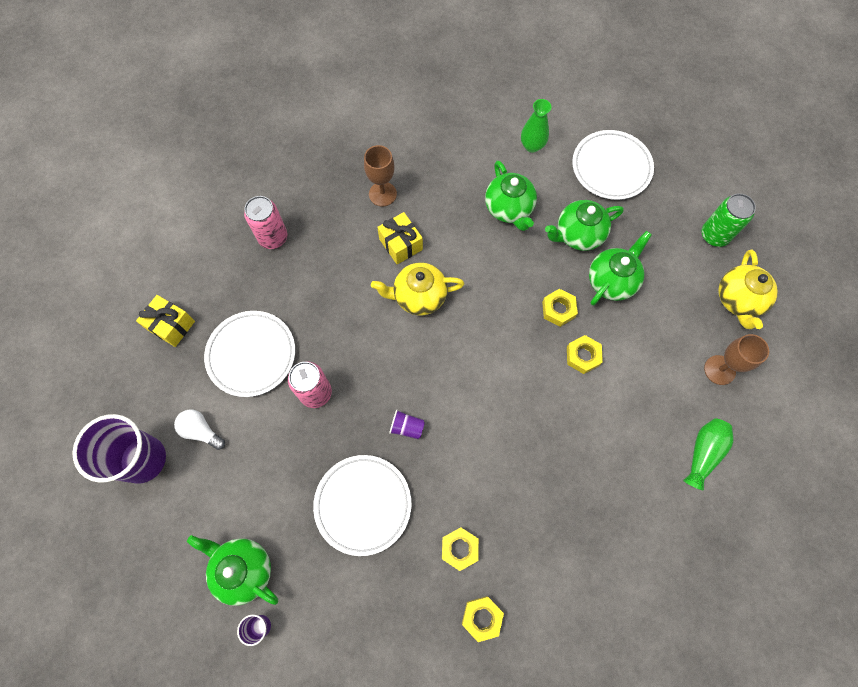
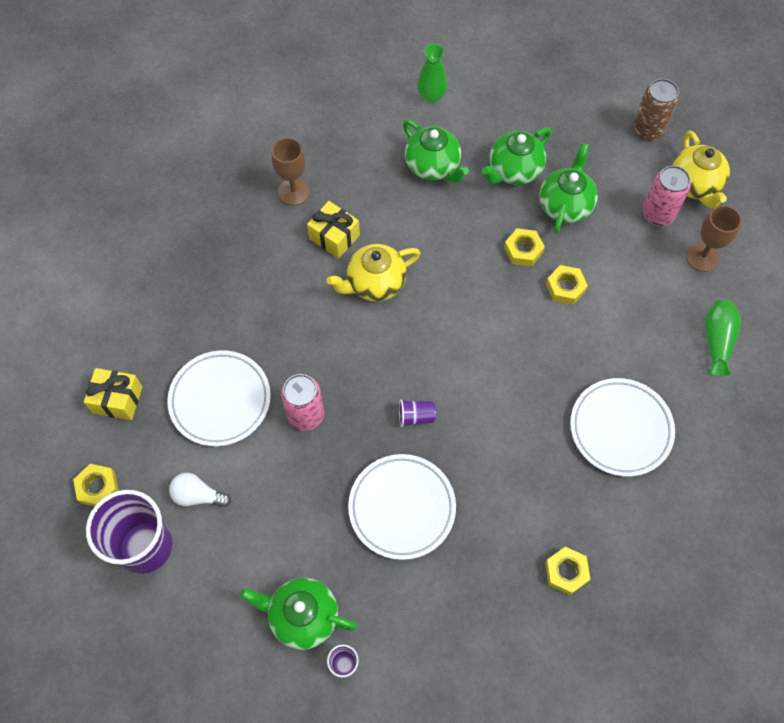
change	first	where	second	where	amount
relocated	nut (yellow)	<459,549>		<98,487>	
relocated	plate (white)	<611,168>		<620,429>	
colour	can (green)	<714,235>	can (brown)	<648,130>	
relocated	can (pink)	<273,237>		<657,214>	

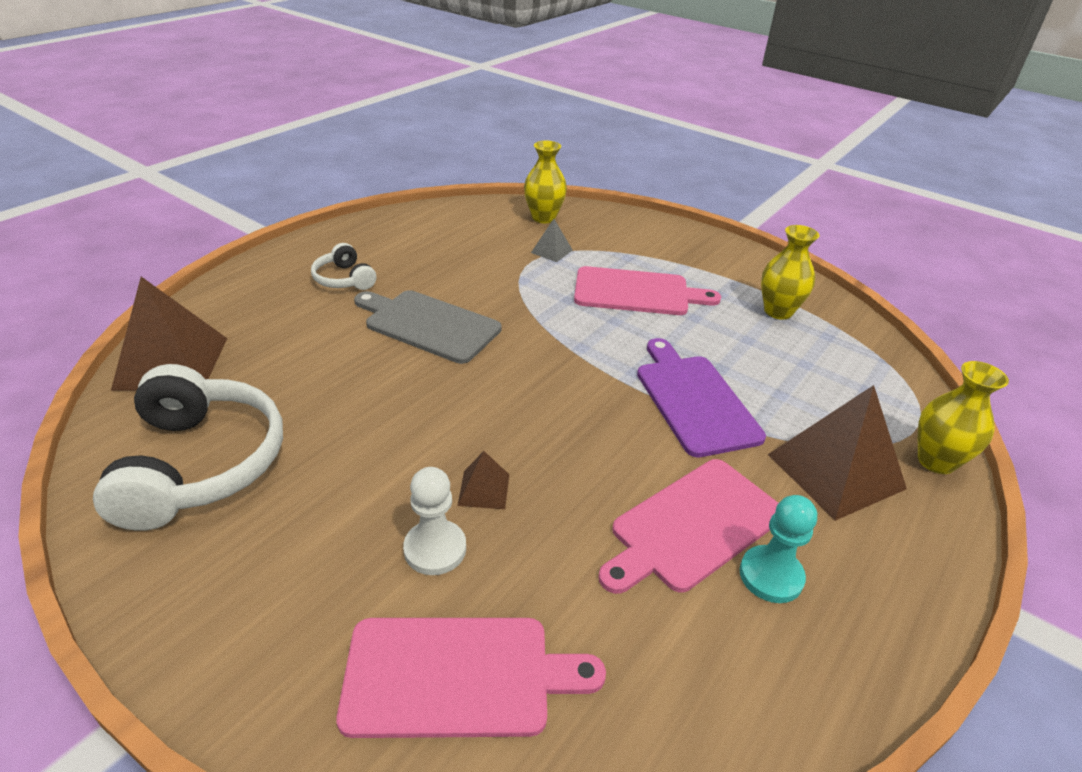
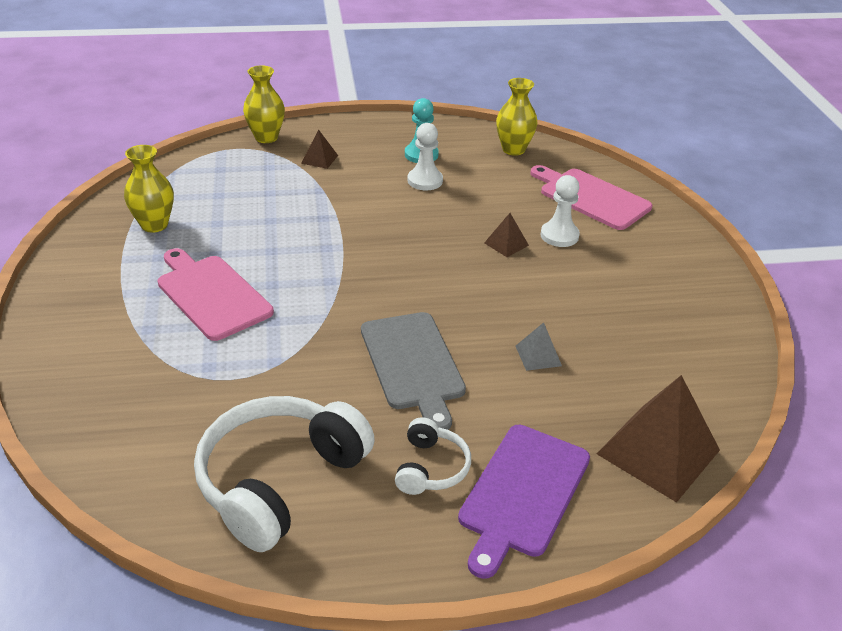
change	first	where	second	where	amount
relocated	headphones (white)	<200,464>		<279,481>	
size	pyramid (brown)	<835,471>		<319,159>	x0.46
exchanged	cutting board (pink)	<692,526>	pawn (white)	<425,181>	
relocated	cutting board (purple)	<694,400>		<522,493>	
relocated	vase (yellow)	<543,218>		<513,149>	
relocated	pyramid (grey)	<551,251>		<538,355>	

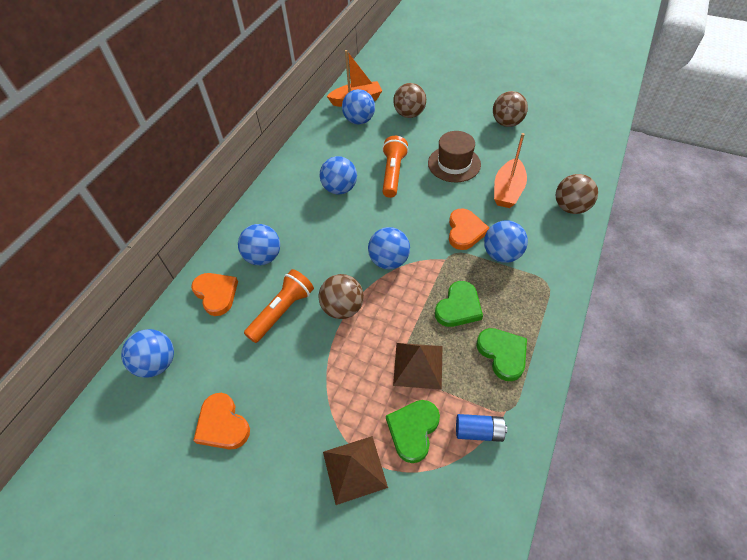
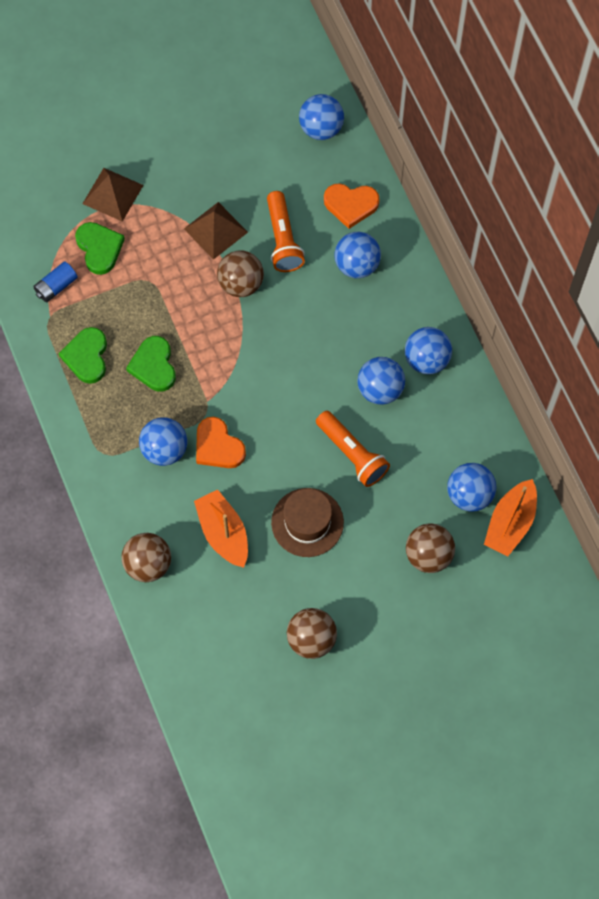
change	first	where	second	where	amount
spun	heart (green)	<502,354>		<87,356>	75 degrees clockwise
relocated	pyramid (brown)	<418,365>		<215,230>	
relocated	ball (blue)	<389,261>		<426,359>	
missing	heart (orange)	<222,424>			

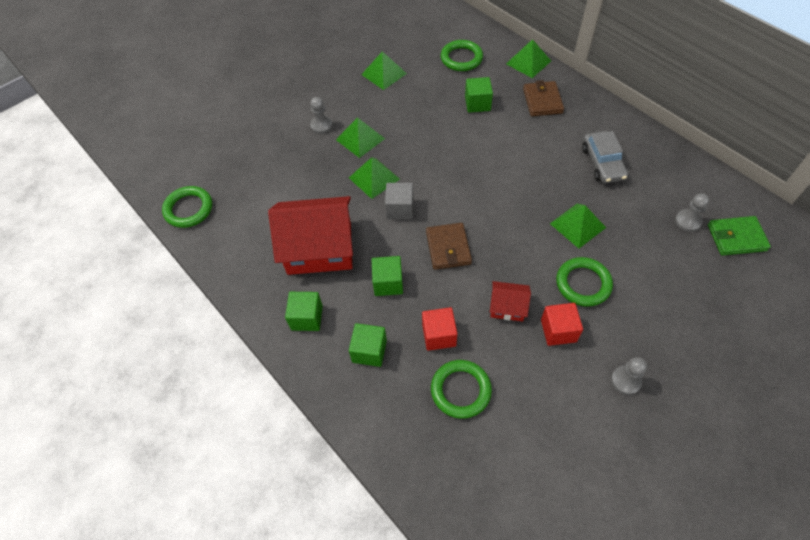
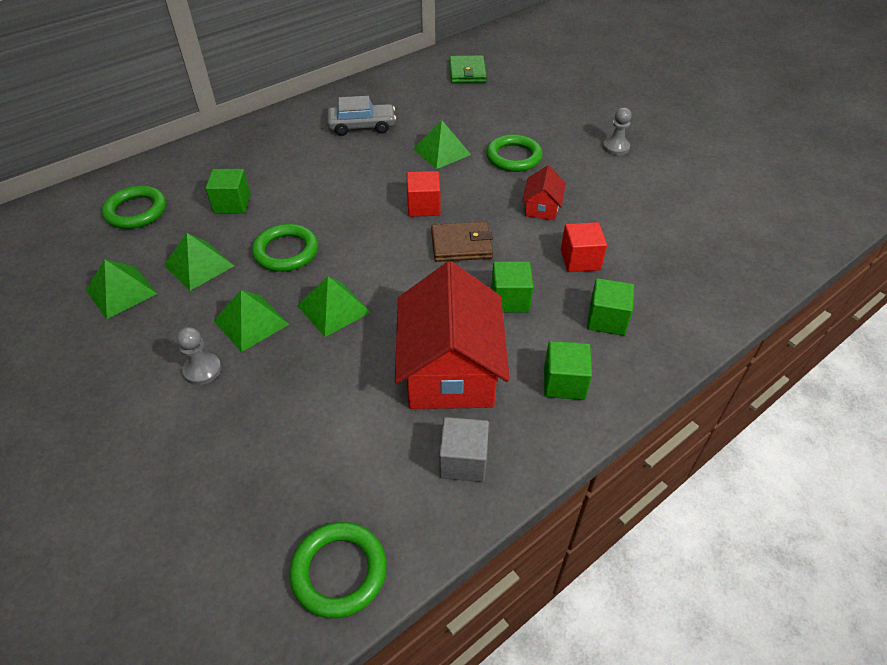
change	first	where	second	where	amount
relocated	pyramid (green)	<528,62>		<199,265>	
relocated	ring (green)	<460,390>		<286,251>	
relocated	cube (red)	<558,330>		<423,206>	
relocated	cube (grey)	<400,209>		<463,461>	
missing	wallet (brown)	<542,101>			
missing	pawn (grey)	<687,221>			

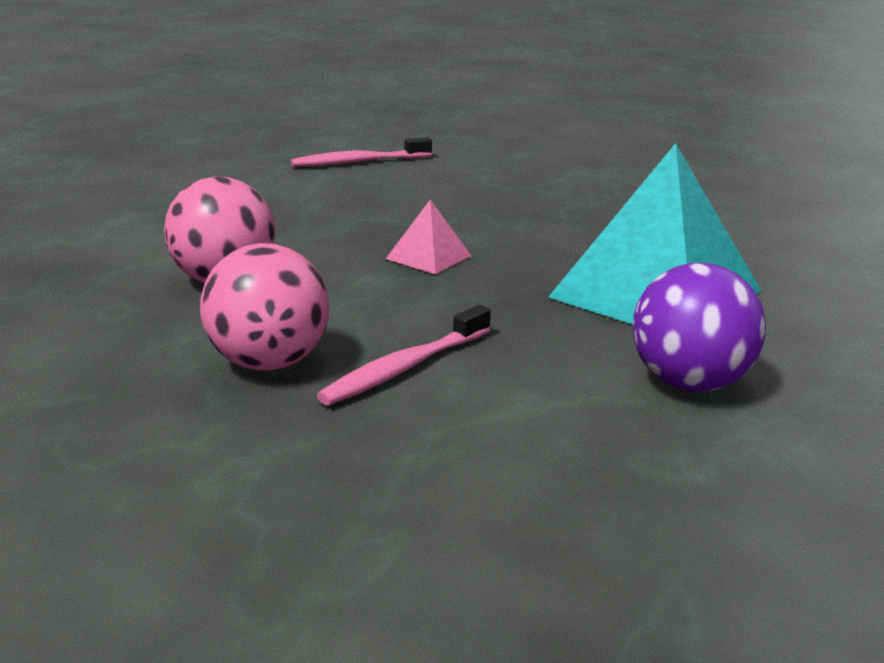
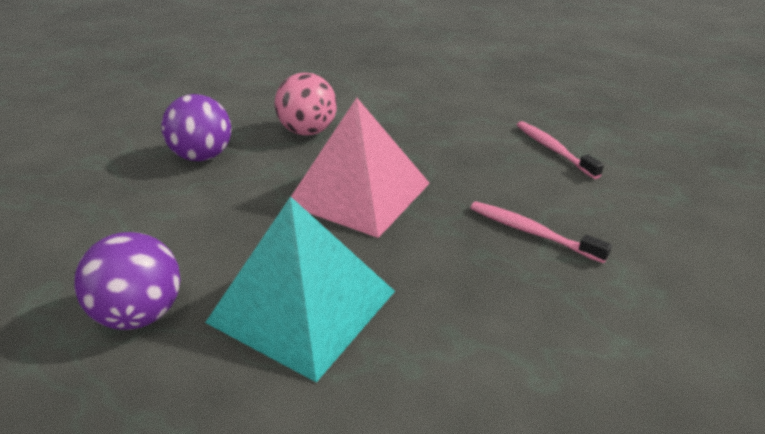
change	first	where	second	where	amount
colour	ball (pink)	<268,363>	ball (purple)	<203,156>	
size	pyramid (pink)	<428,257>		<359,193>	x2.38
relocated	toothbrush (pink)	<405,368>		<531,232>	

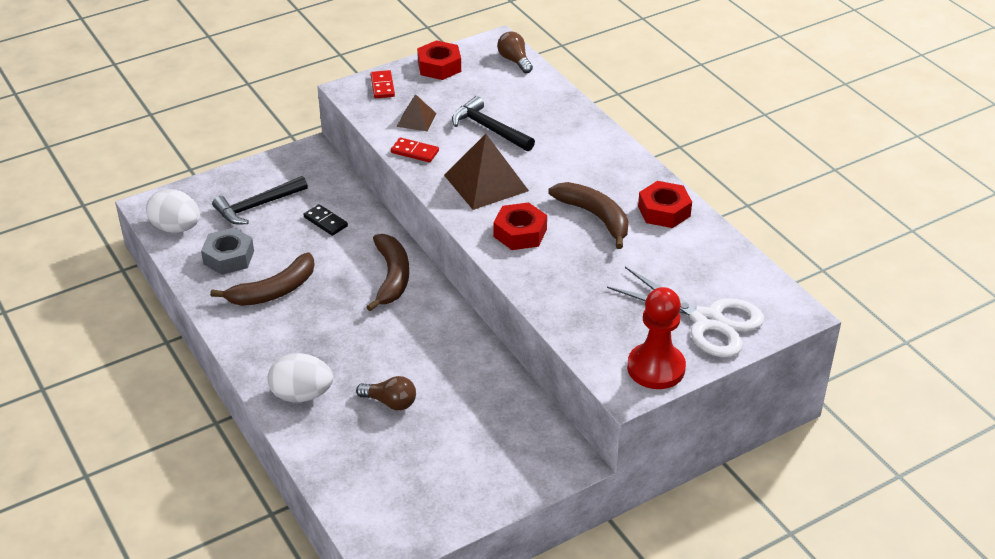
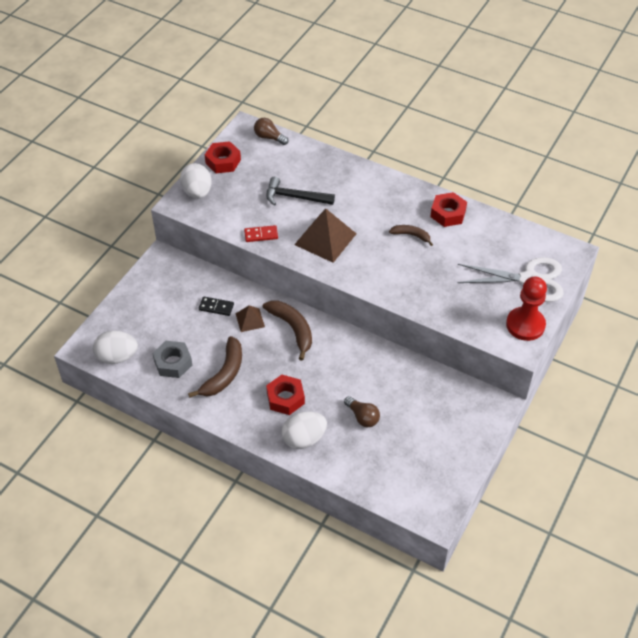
change	first	where	second	where	amount
exchanged	domino (red)	<382,86>	egg (white)	<197,192>	
relocated	pyramid (brown)	<416,119>		<250,320>	
relocated	nut (red)	<520,233>		<285,398>	
spun	light bulb (brown)	<390,402>		<362,417>	60 degrees clockwise
size	banana (brown)	<595,217>		<411,235>	x0.59
missing	hammer (black)	<257,206>			

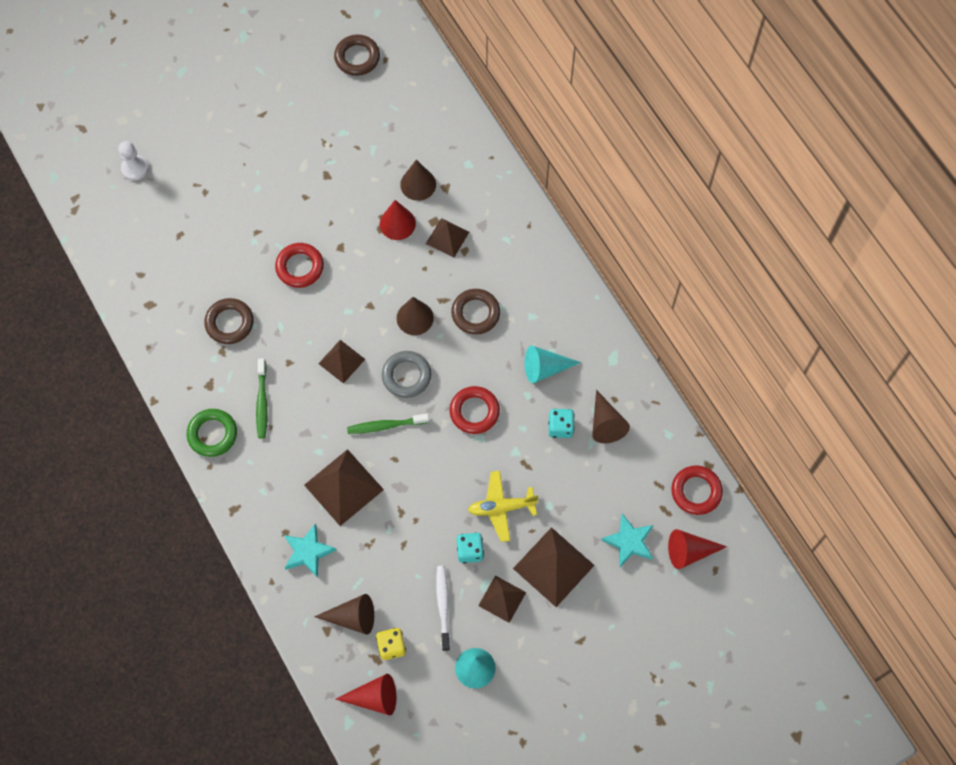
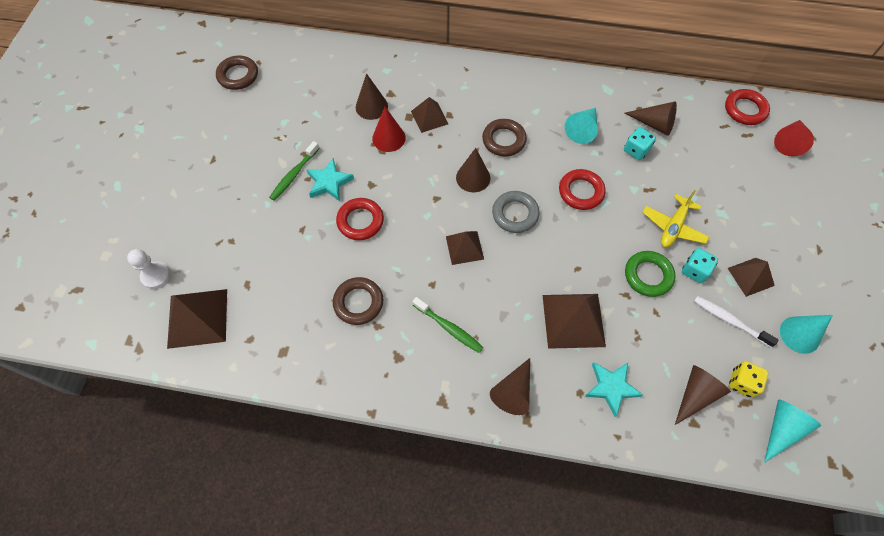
change	first	where	second	where	amount
relocated	pyramid (brown)	<553,567>		<198,318>	
relocated	toothbrush (green)	<385,425>		<294,175>	
relocated	star (turquoise)	<629,541>		<329,182>	
appeared			cone (brown)	<513,391>	
relocated	ring (green)	<212,434>		<648,275>	
colour	cone (red)	<374,697>	cone (turquoise)	<782,429>	

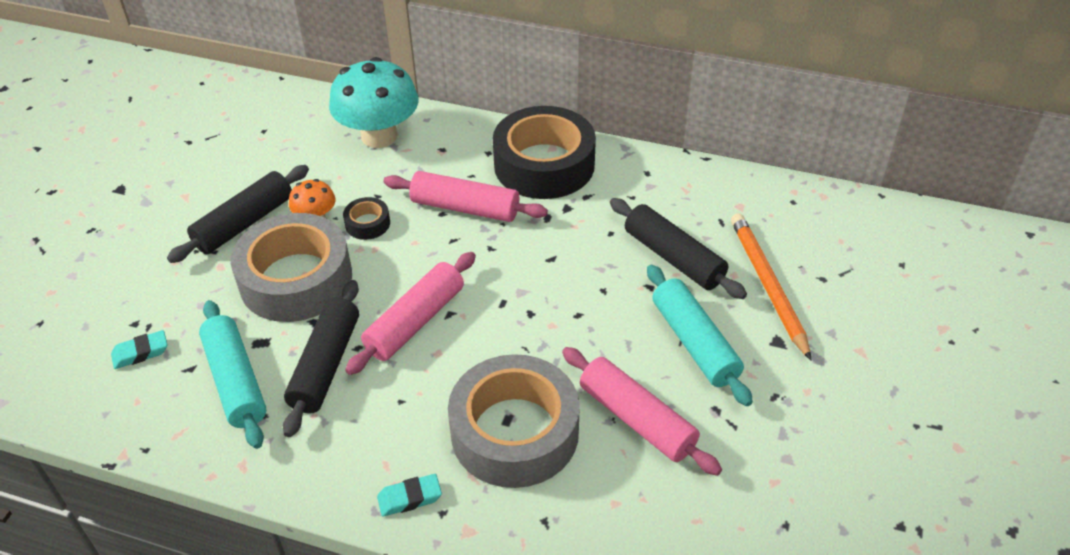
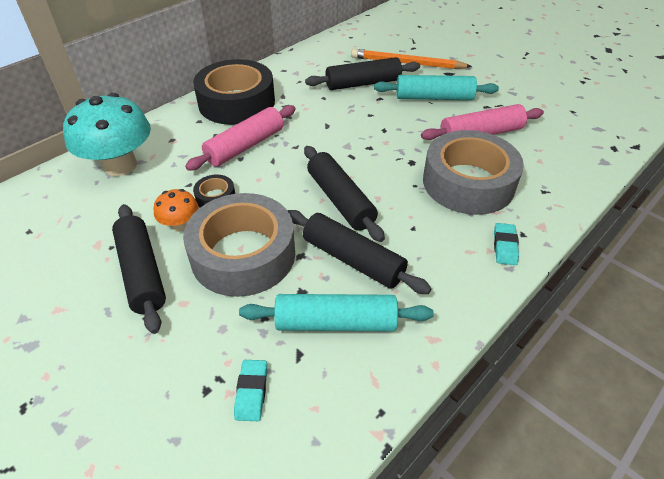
change	first	where	second	where	amount
colour	rolling pin (pink)	<415,322>	rolling pin (black)	<340,200>	

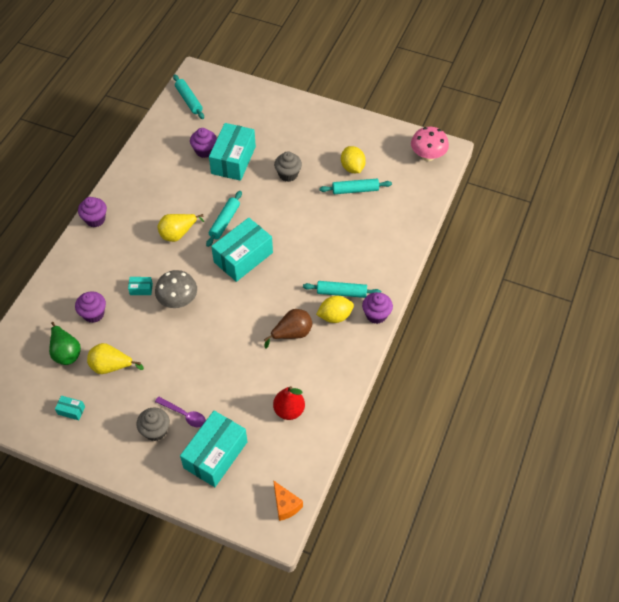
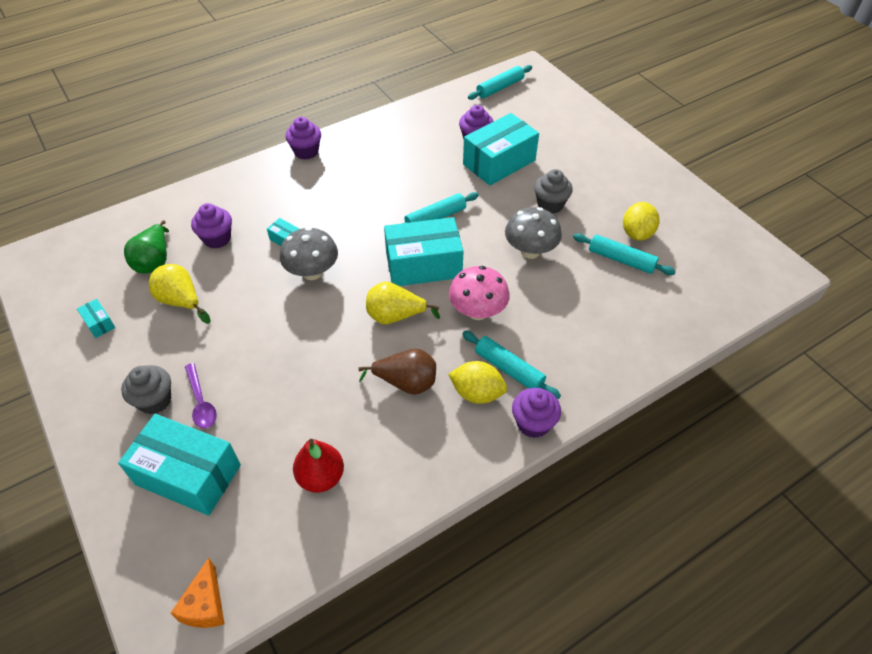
change	first	where	second	where	amount
spun	box (turquoise)	<215,455>		<188,474>	45 degrees clockwise
relocated	pear (yellow)	<178,233>		<395,316>	
relocated	mushroom (pink)	<427,156>		<477,311>	
spun	rolling pin (turquoise)	<189,100>		<500,88>	45 degrees clockwise
appeared			mushroom (grey)	<530,251>	

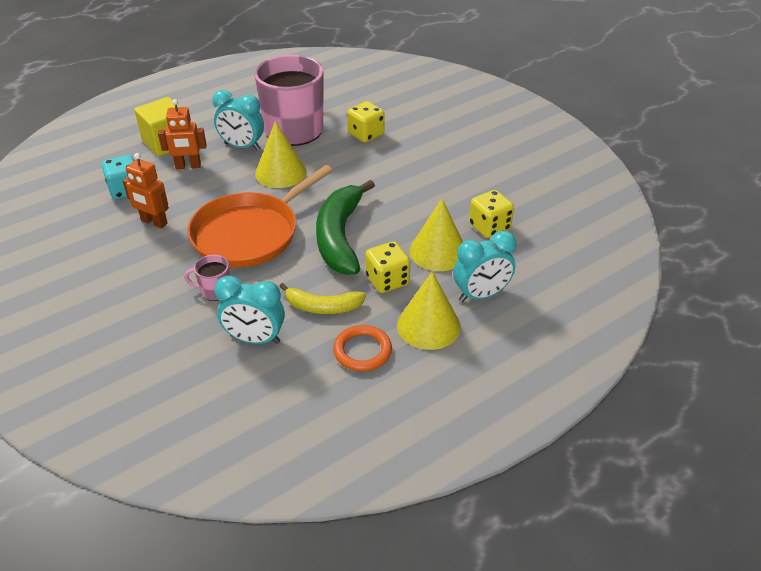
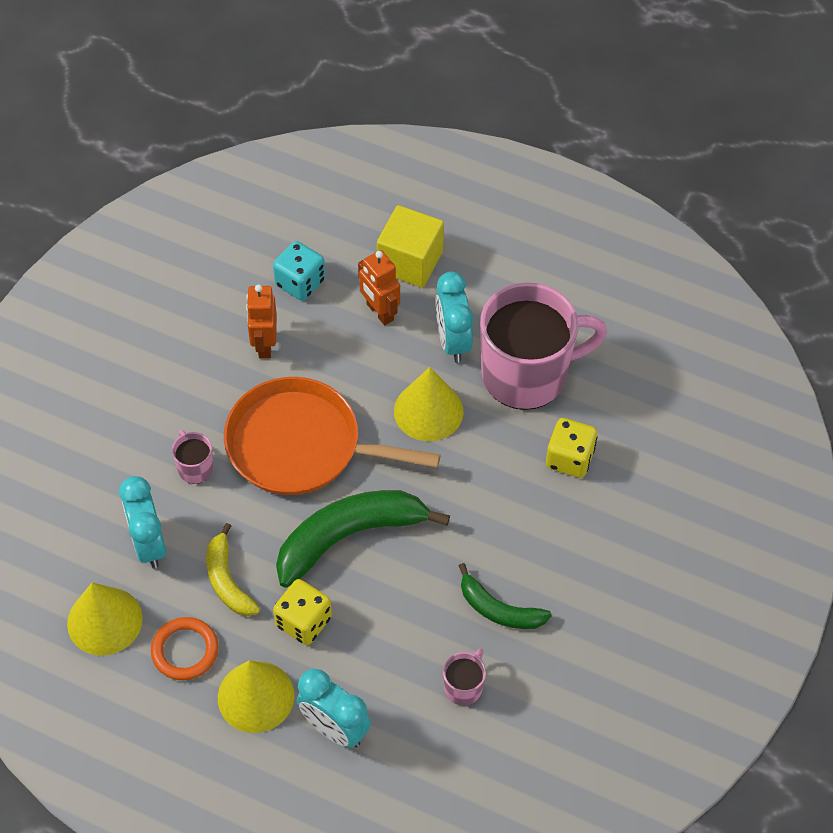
change	first	where	second	where	amount
relocated	cone (yellow)	<438,251>		<104,620>	
exchanged	dice (yellow)	<489,227>	mug (pink)	<464,687>	
appeared			banana (green)	<498,609>	

